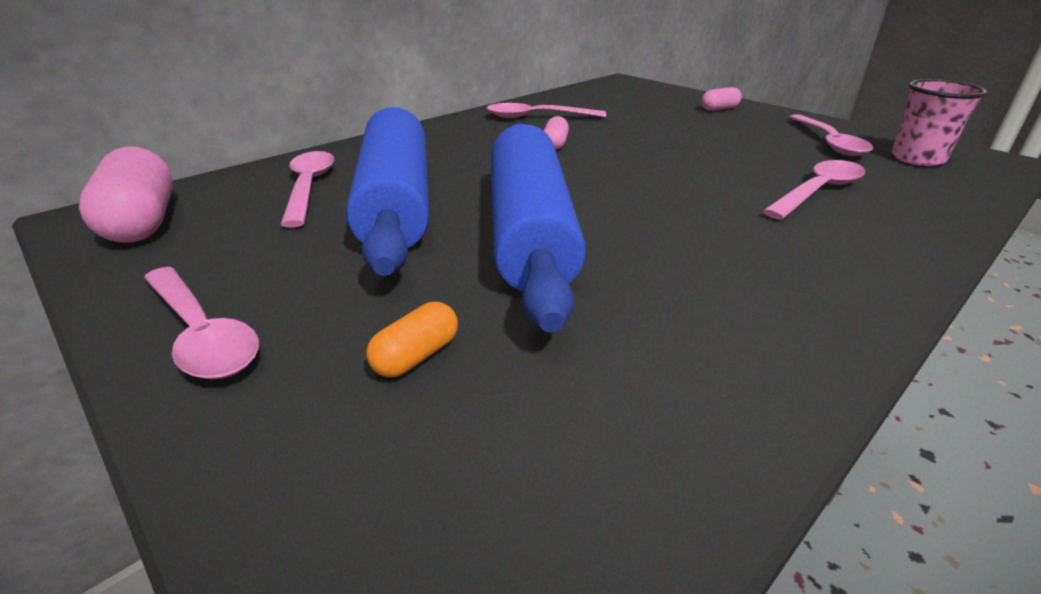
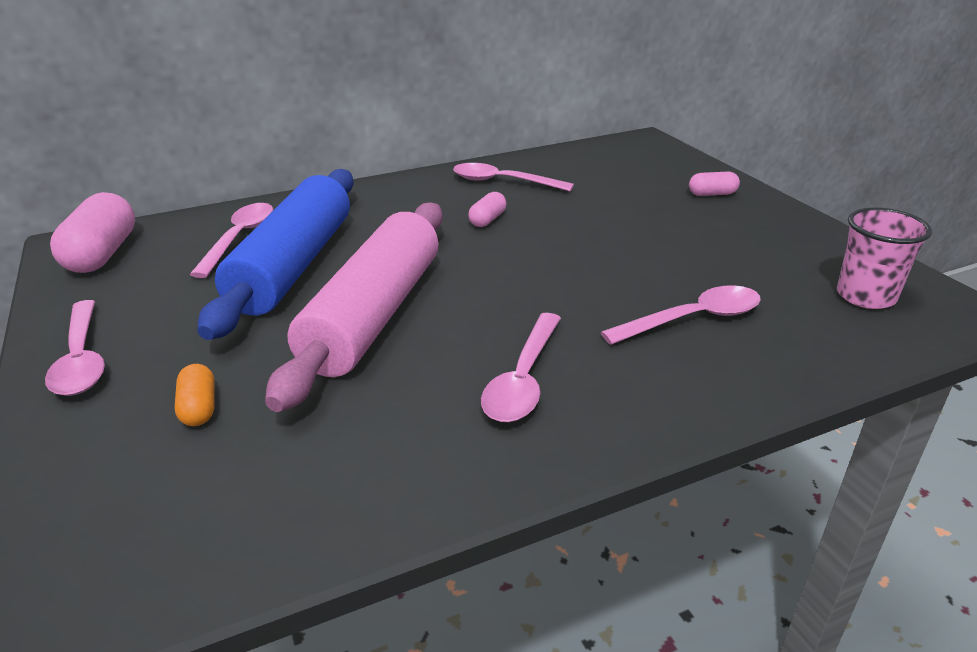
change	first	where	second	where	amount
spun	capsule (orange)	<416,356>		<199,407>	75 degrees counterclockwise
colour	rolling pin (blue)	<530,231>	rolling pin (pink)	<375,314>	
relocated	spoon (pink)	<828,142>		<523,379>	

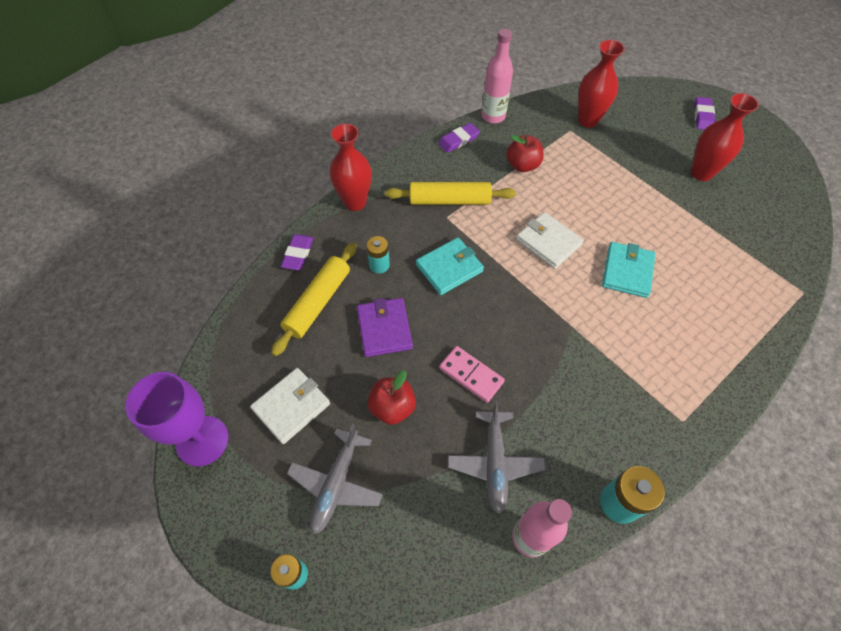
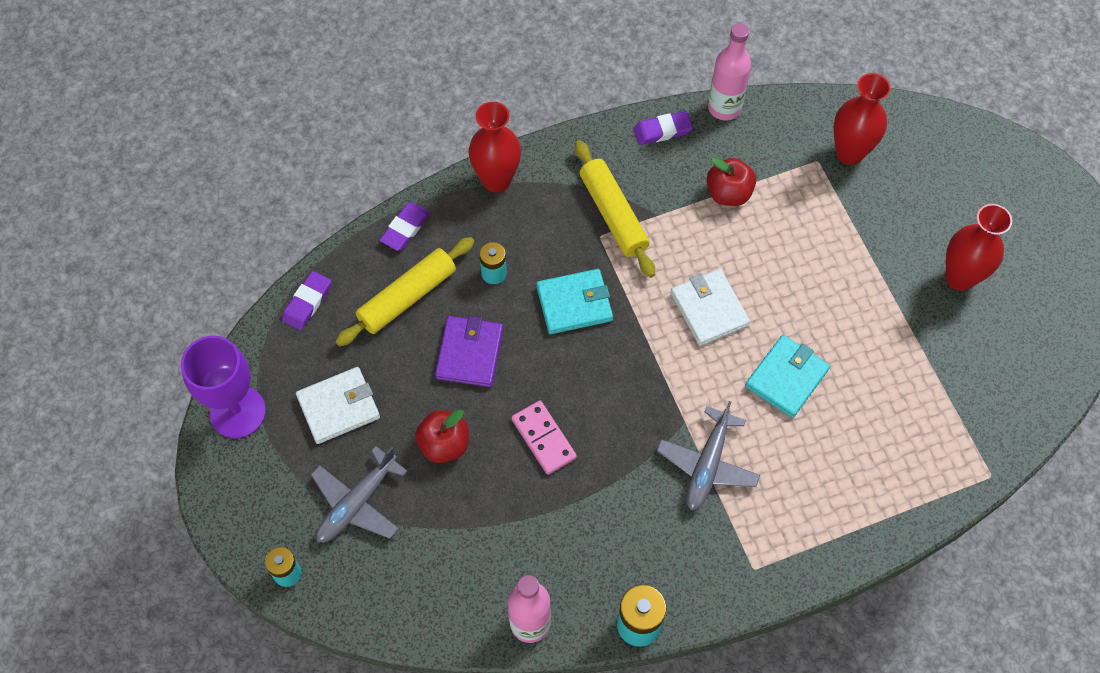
change	first	where	second	where	amount
relocated	eraser (purple)	<703,116>		<307,302>	
spun	rolling pin (yellow)	<449,200>		<613,214>	45 degrees clockwise
relocated	plane (grey)	<495,463>		<707,465>	

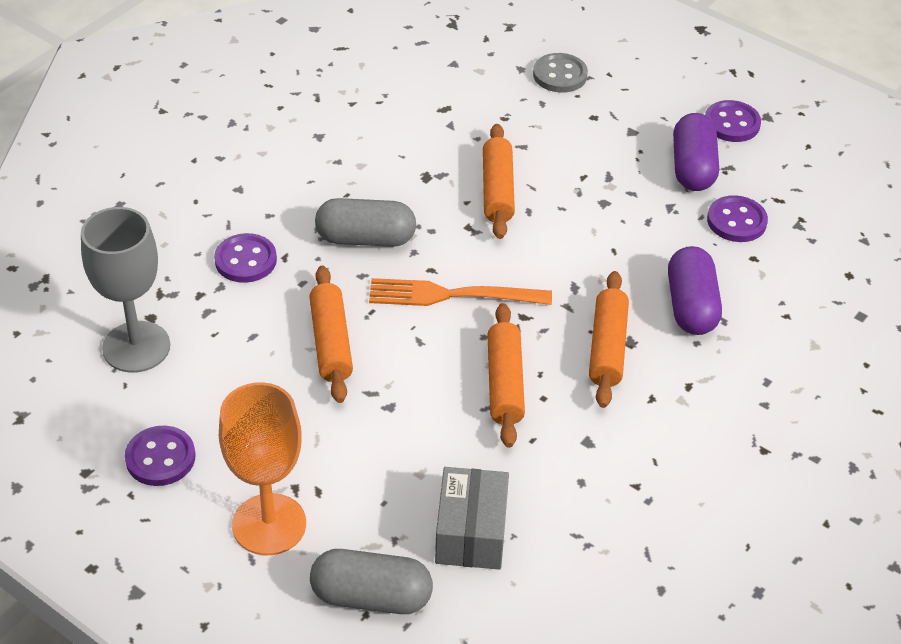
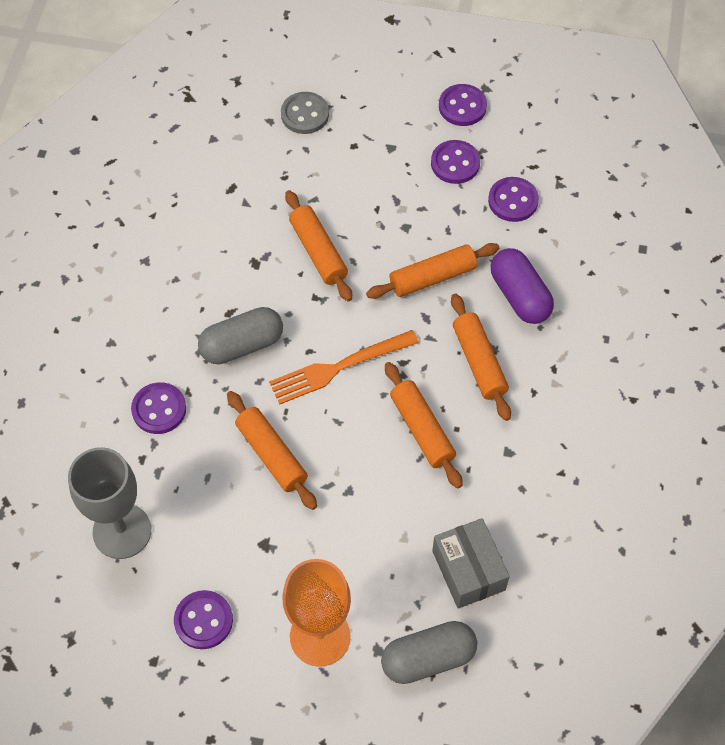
change	first	where	second	where	amount
appeared			rolling pin (orange)	<432,277>	
exchanged	capsule (purple)	<693,168>	button (purple)	<455,163>	

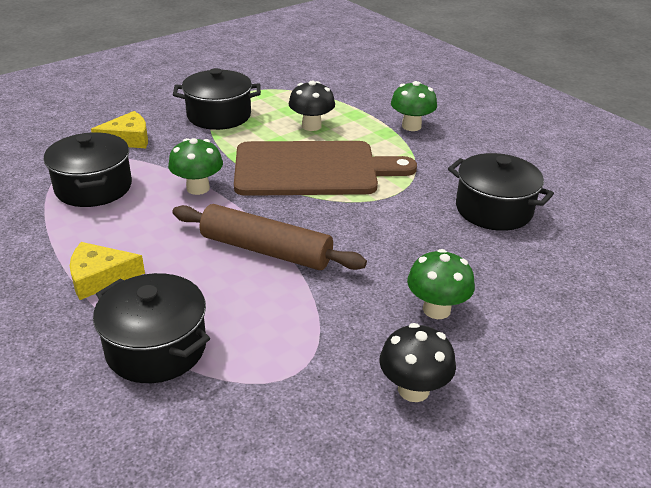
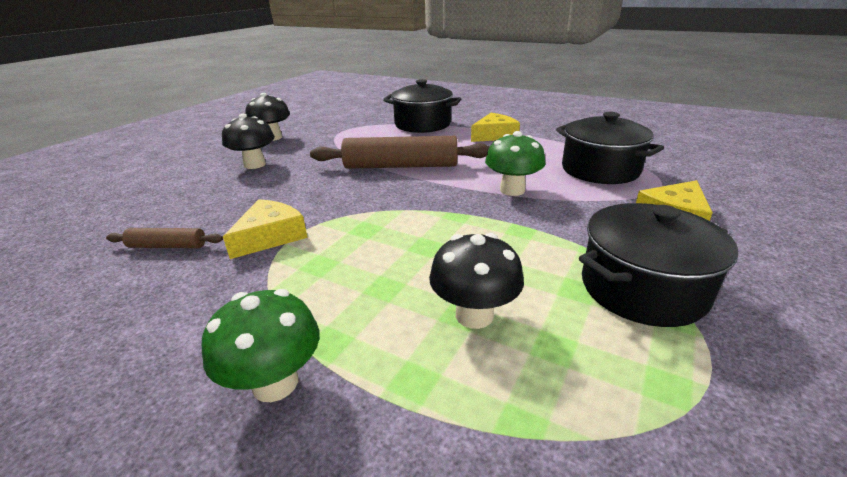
change	first	where	second	where	amount
exchanged	pot (black)	<493,209>	rolling pin (brown)	<167,246>	
colour	mushroom (green)	<436,309>	mushroom (black)	<255,164>	
appeared			cheese (yellow)	<270,236>	
missing	cutting board (brown)	<312,169>			

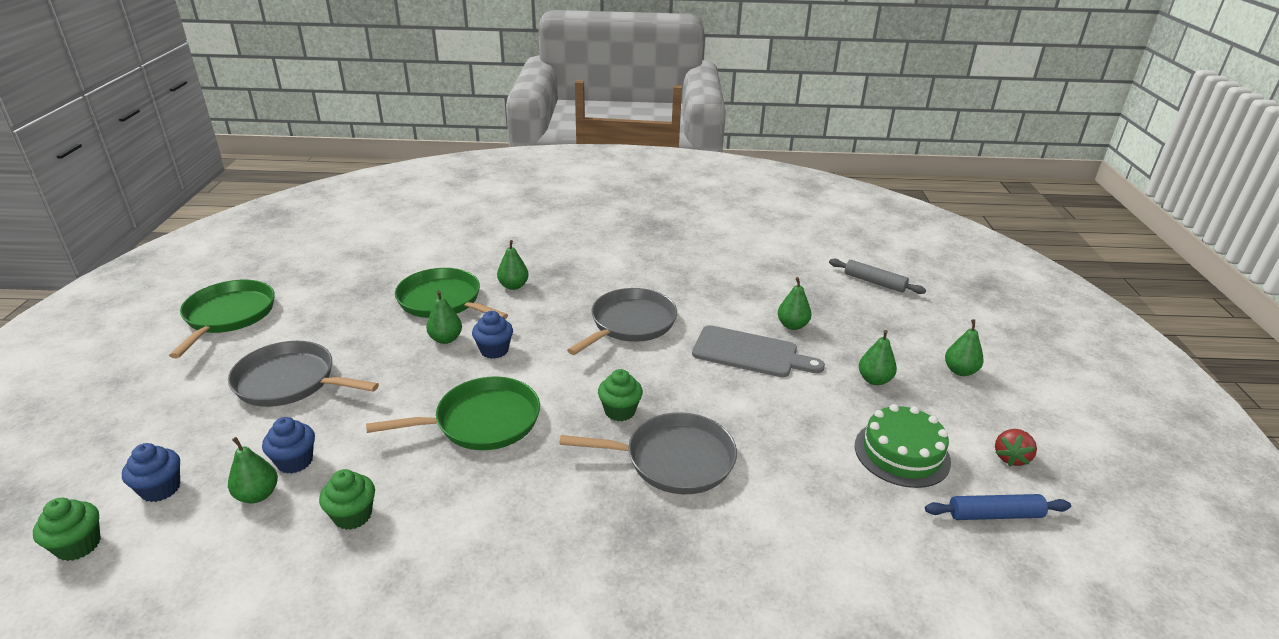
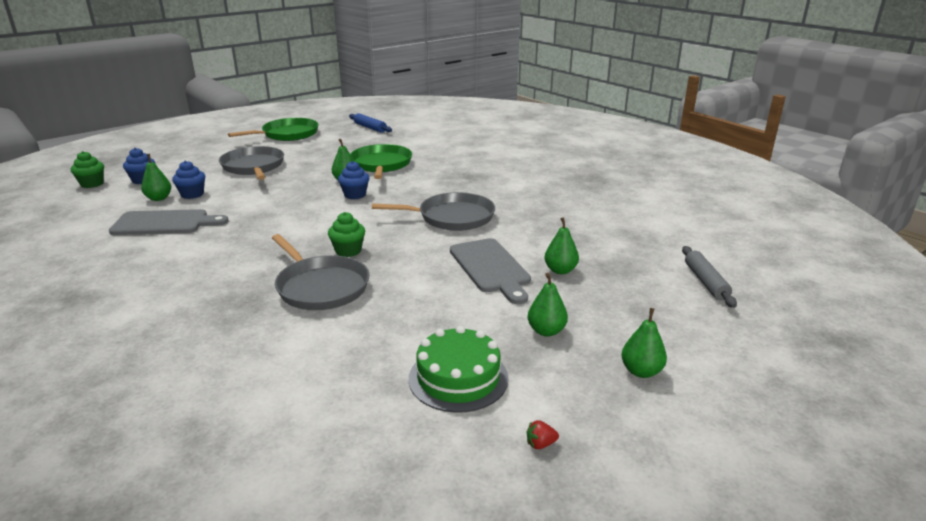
change	first	where	second	where	amount
exchanged	cupcake (green)	<353,516>	cutting board (grey)	<165,223>	
relocated	rolling pin (blue)	<994,515>		<370,128>	
size	strawberry (red)	<1010,457>		<540,444>	x0.61
missing	pan (green)	<482,421>			
missing	pear (green)	<513,286>			

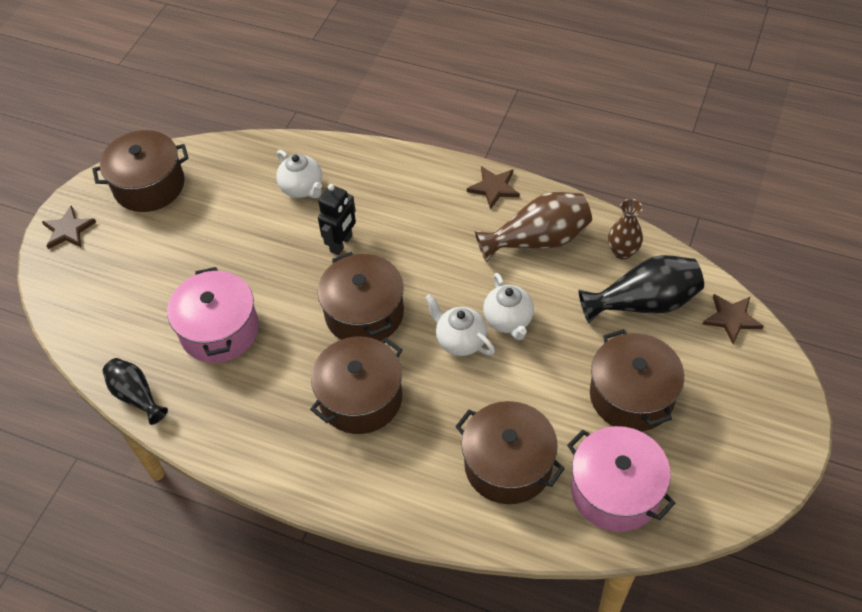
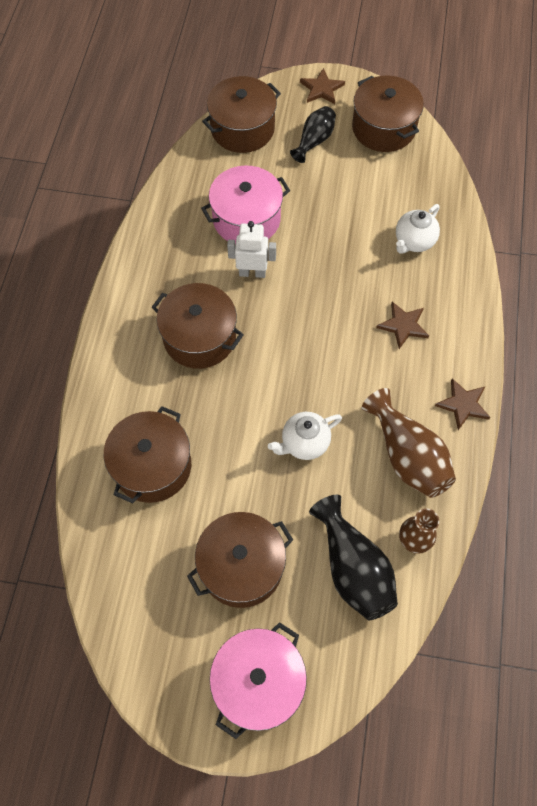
change	first	where	second	where	amount
relocated	pot (brown)	<364,313>		<242,129>	
relocated	pot (pink)	<615,491>		<258,683>	
appeared			robot (white)	<252,272>	
relocated	vase (black)	<136,396>		<314,141>	
relocated	star (brown)	<731,318>		<403,326>	
missing	robot (black)	<341,243>			
missing	teapot (white)	<460,341>			

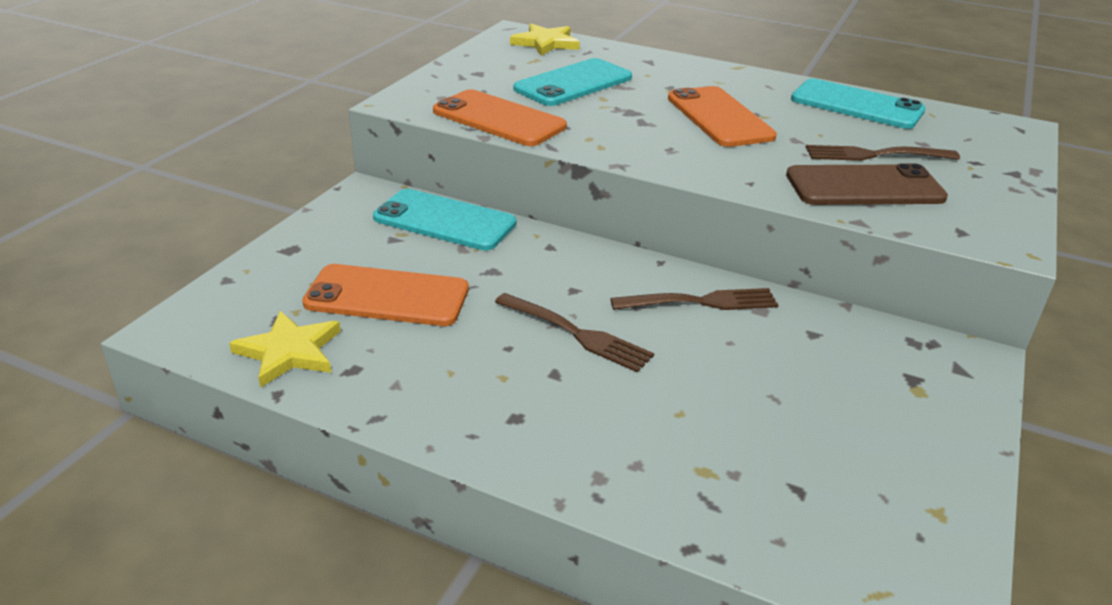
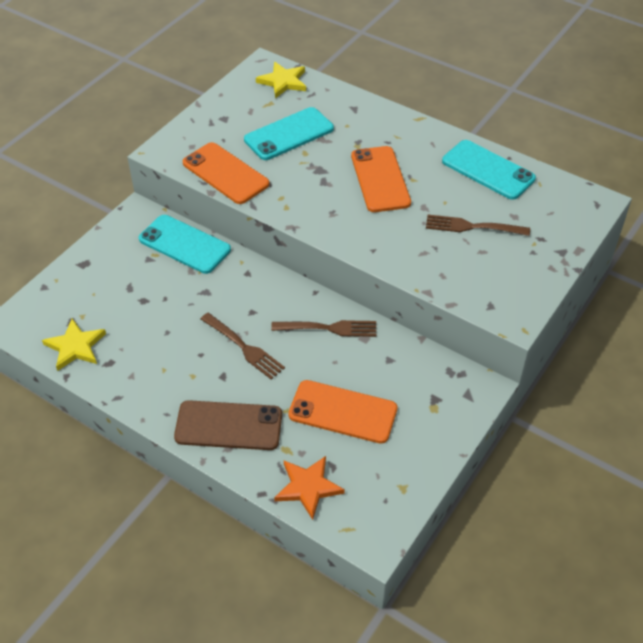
change	first	where	second	where	amount
relocated	phone (brown)	<864,187>		<228,426>	
appeared			star (orange)	<308,487>	
relocated	phone (orange)	<387,296>		<343,412>	

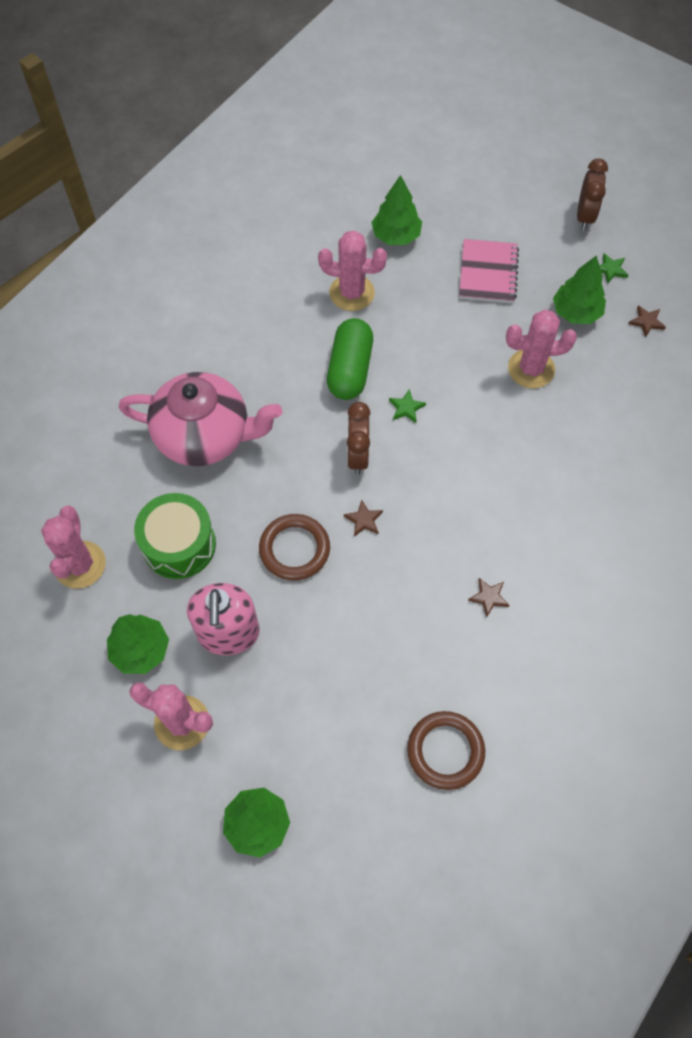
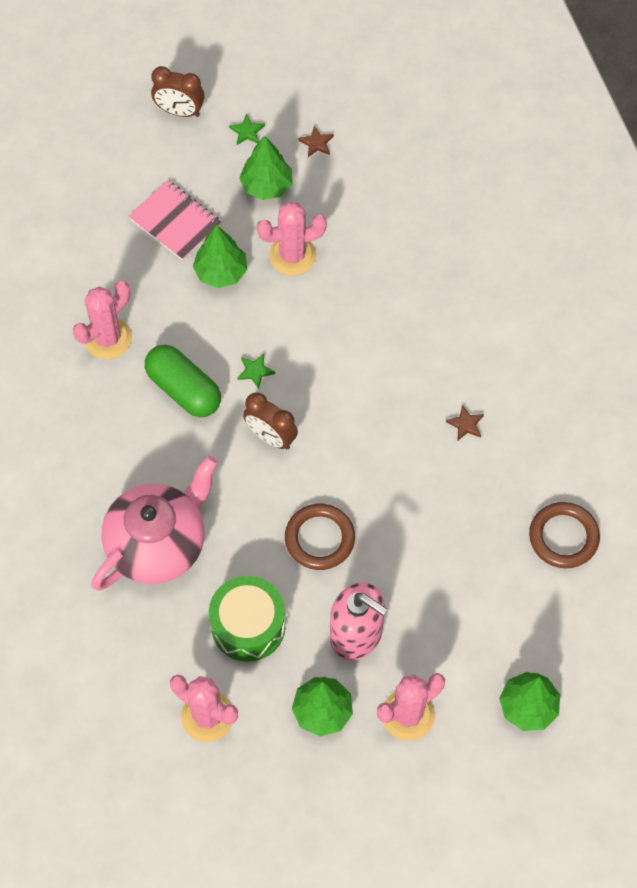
change	first	where	second	where	amount
spun	clock (brown)	<585,216>		<179,111>	150 degrees clockwise
relocated	tree (green)	<396,236>		<221,272>	
spun	cactus (pink)	<531,369>		<292,255>	45 degrees clockwise
missing	star (brown)	<364,520>			

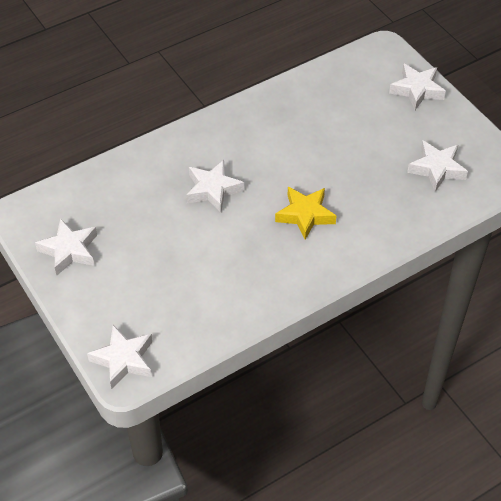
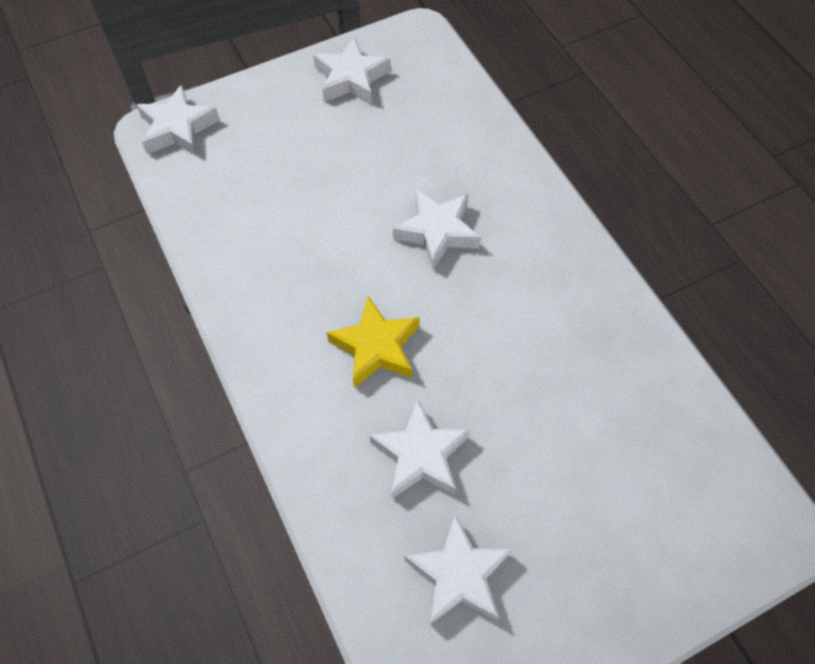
change	first	where	second	where	amount
relocated	star (white)	<417,90>		<420,455>	

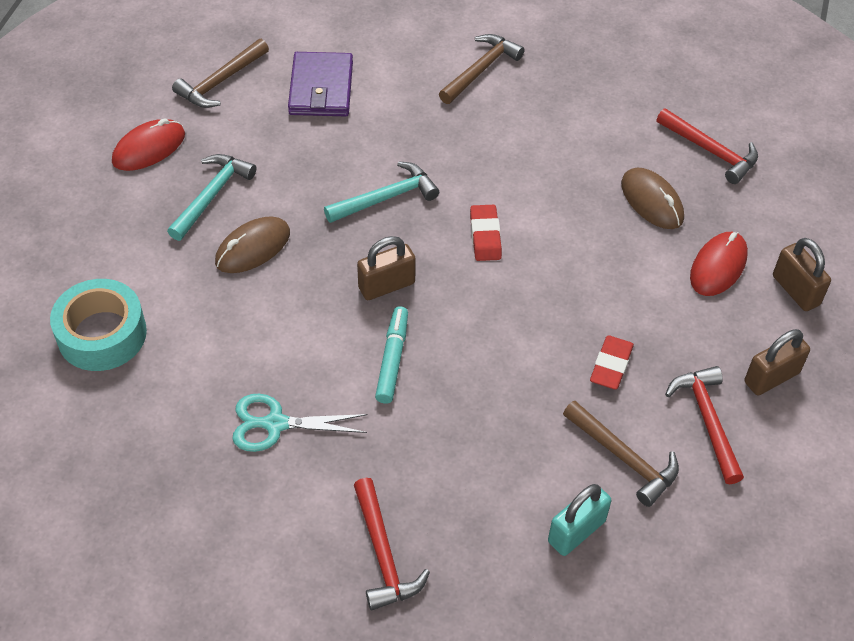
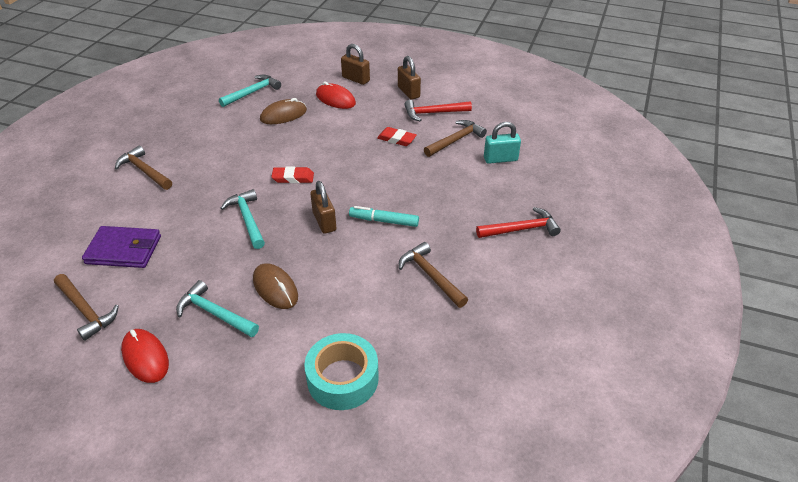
change	first	where	second	where	amount
colour	hammer (red)	<711,151>	hammer (turquoise)	<252,92>	
spun	padlock (brown)	<795,290>		<356,79>	60 degrees clockwise
exchanged	scissors (turquoise)	<275,424>	hammer (brown)	<430,276>	
spun	padlock (turquoise)	<576,531>		<500,159>	60 degrees counterclockwise

